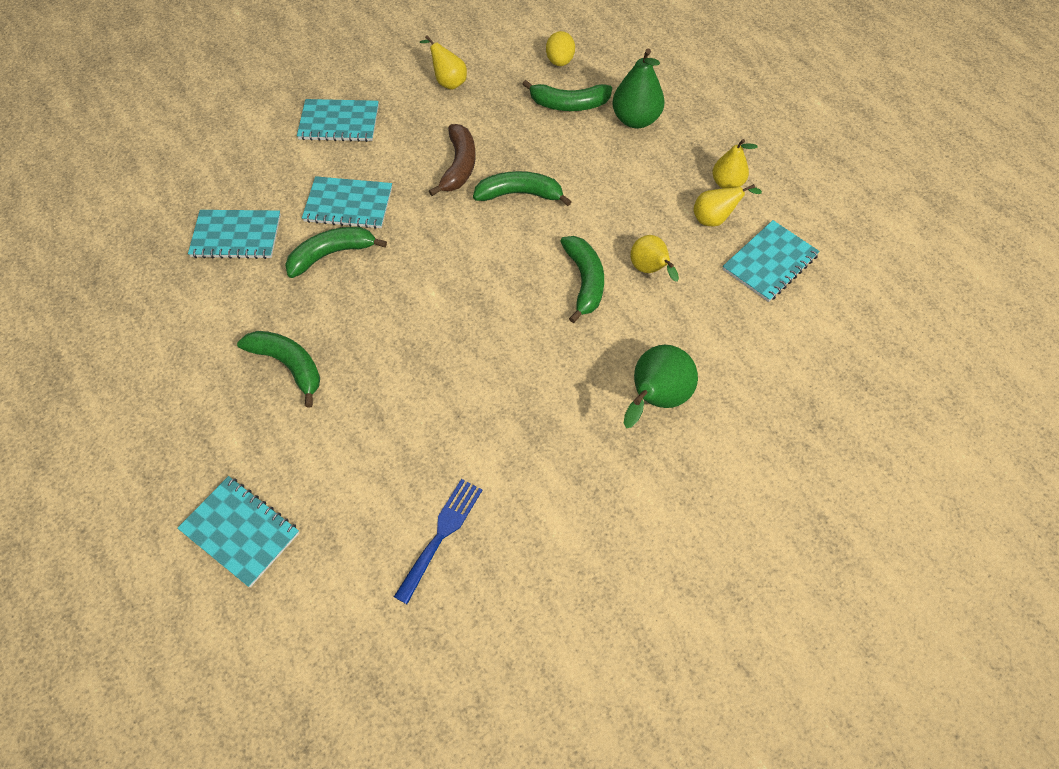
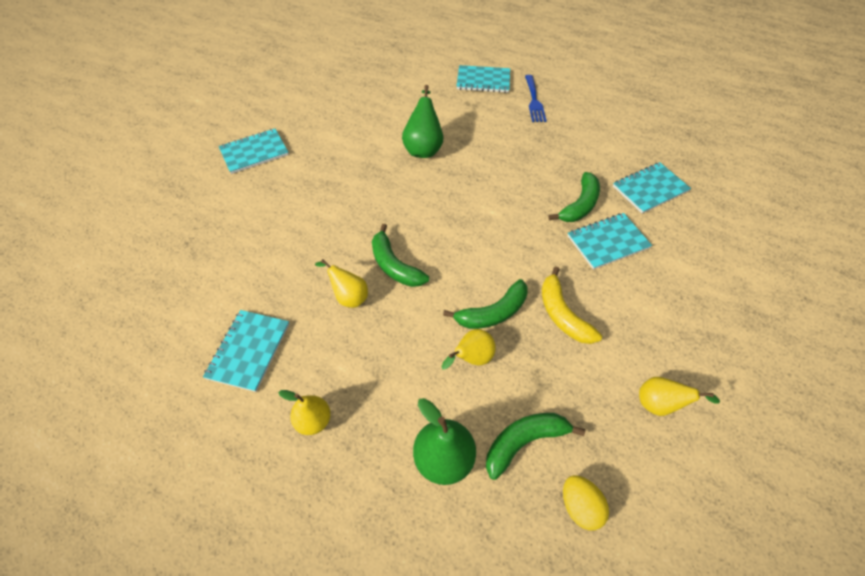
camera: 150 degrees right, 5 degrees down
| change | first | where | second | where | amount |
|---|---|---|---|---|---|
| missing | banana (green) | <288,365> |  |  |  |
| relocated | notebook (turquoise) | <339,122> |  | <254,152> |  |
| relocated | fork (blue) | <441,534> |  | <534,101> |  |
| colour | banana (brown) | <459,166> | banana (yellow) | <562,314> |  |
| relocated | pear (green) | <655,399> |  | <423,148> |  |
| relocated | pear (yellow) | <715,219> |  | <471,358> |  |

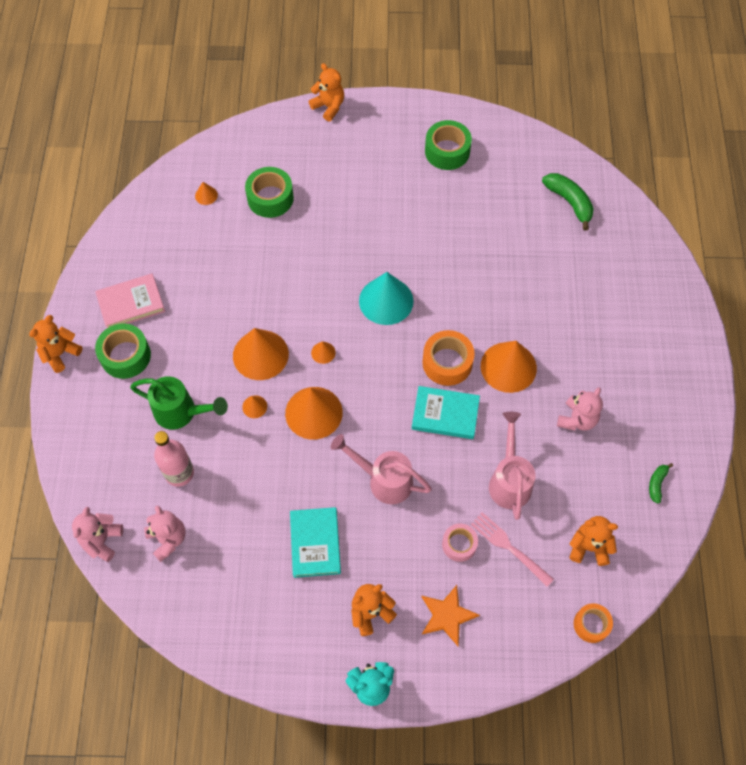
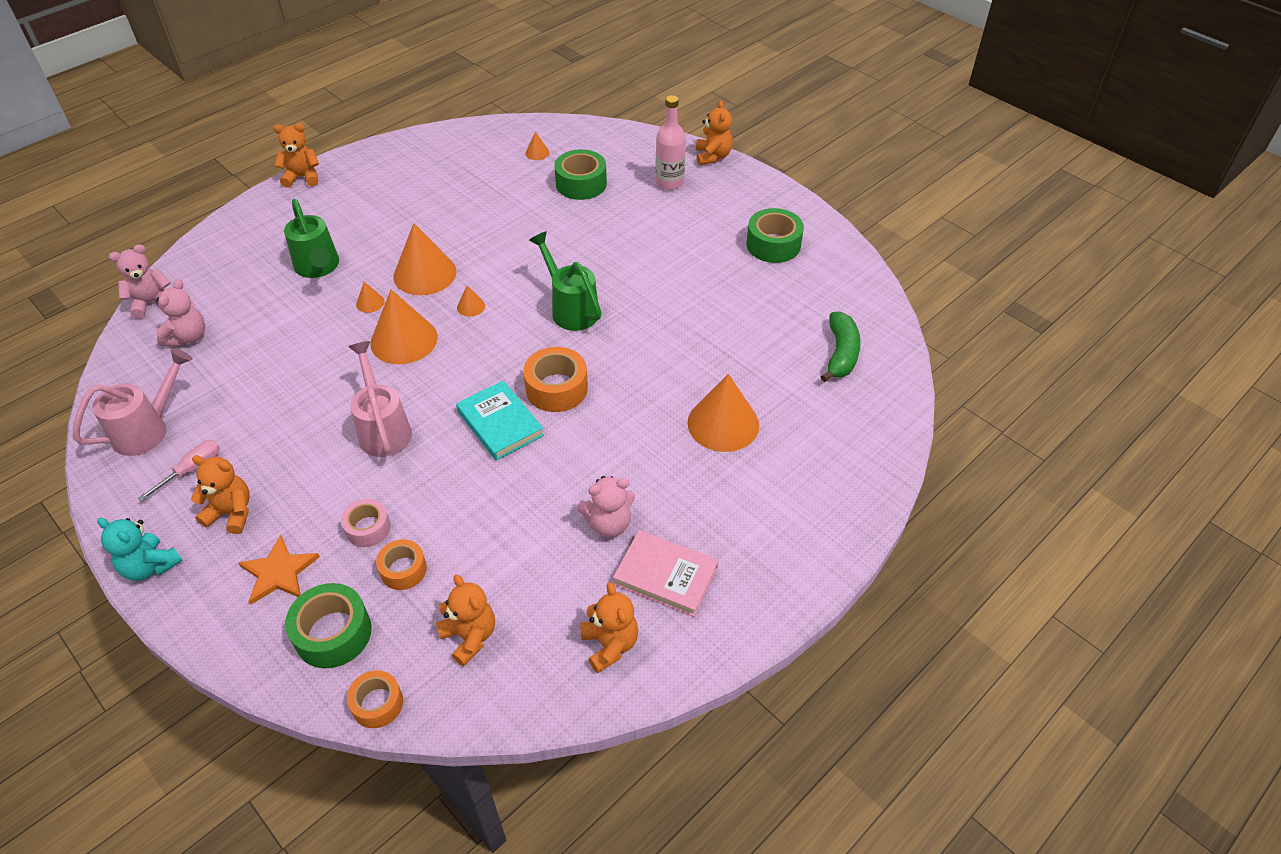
camera: 45 degrees right, 15 degrees down
| change | first | where | second | where | amount |
|---|---|---|---|---|---|
| relocated | book (pink) | <131,303> |  | <665,576> |  |
| relocated | tape (green) | <125,356> |  | <333,633> |  |
| relocated | bottle (pink) | <179,473> |  | <669,182> |  |
| missing | book (turquoise) | <315,543> |  |  |  |
| exchanged | cone (turquoise) | <386,301> | watering can (green) | <571,309> |  |
| exchanged | fork (pink) | <509,547> | tape (orange) | <403,570> |  |
| relocated | cone (orange) | <508,367> |  | <723,423> |  |
| relocated | watering can (pink) | <509,480> |  | <148,429> |  |
| exchanged | banana (green) | <657,483> | teddy bear (orange) | <610,645> |  |
| appeared |  |  | screwdriver (pink) | <192,469> |  |

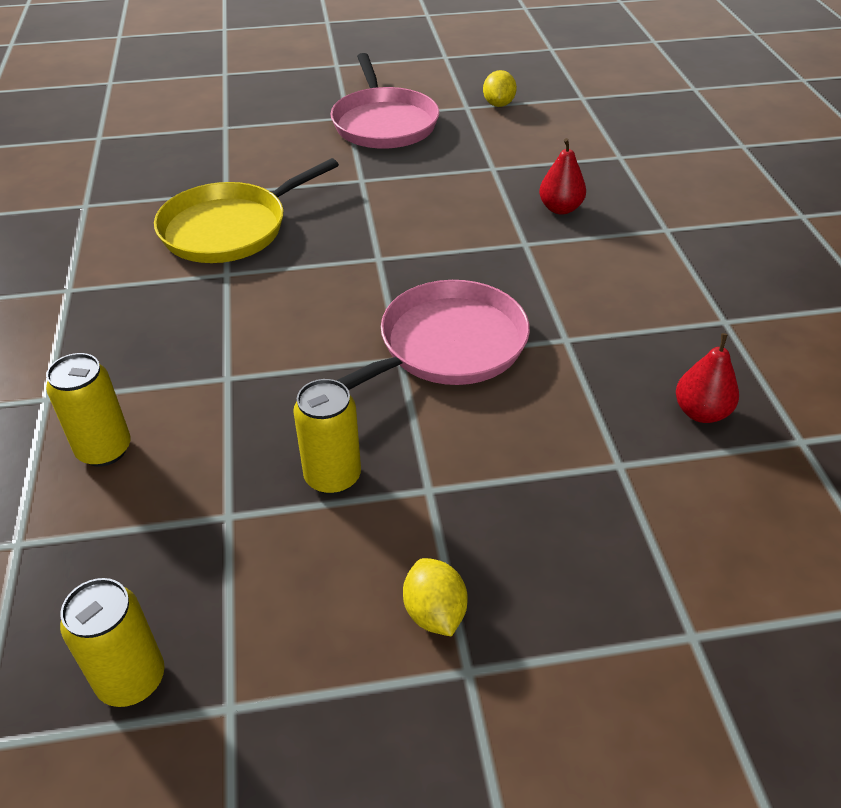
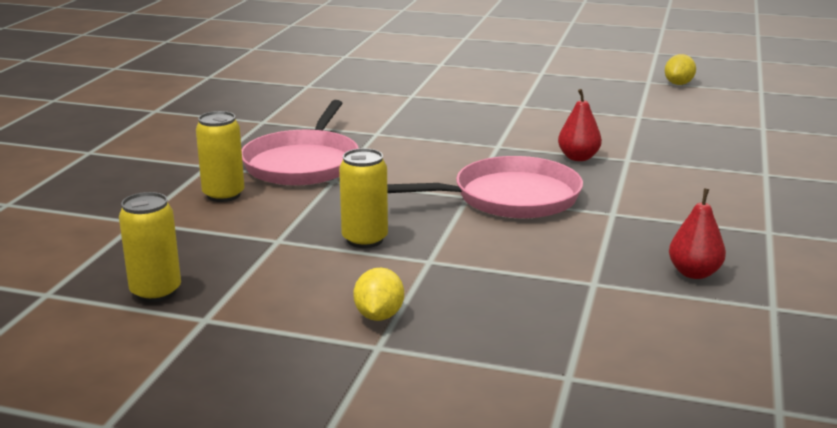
camera: 25 degrees right, 20 degrees down
| change | first | where | second | where | amount |
|---|---|---|---|---|---|
| missing | pan (yellow) | <230,228> |  |  |  |
| relocated | pan (pink) | <384,123> |  | <303,163> |  |
| relocated | pear (red) | <560,208> |  | <578,158> |  |

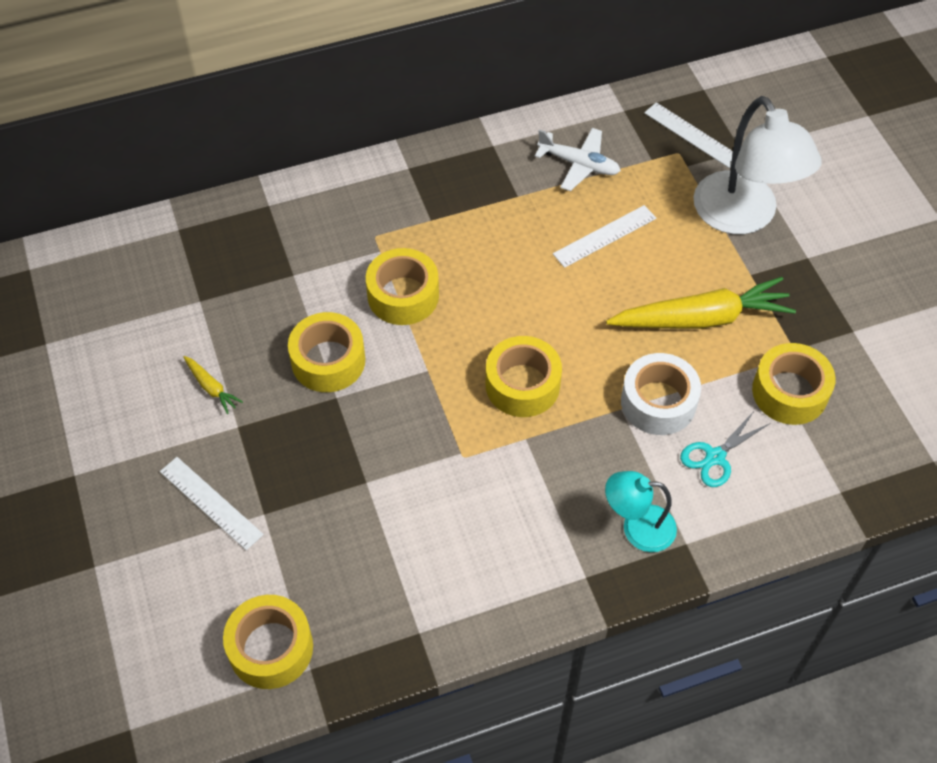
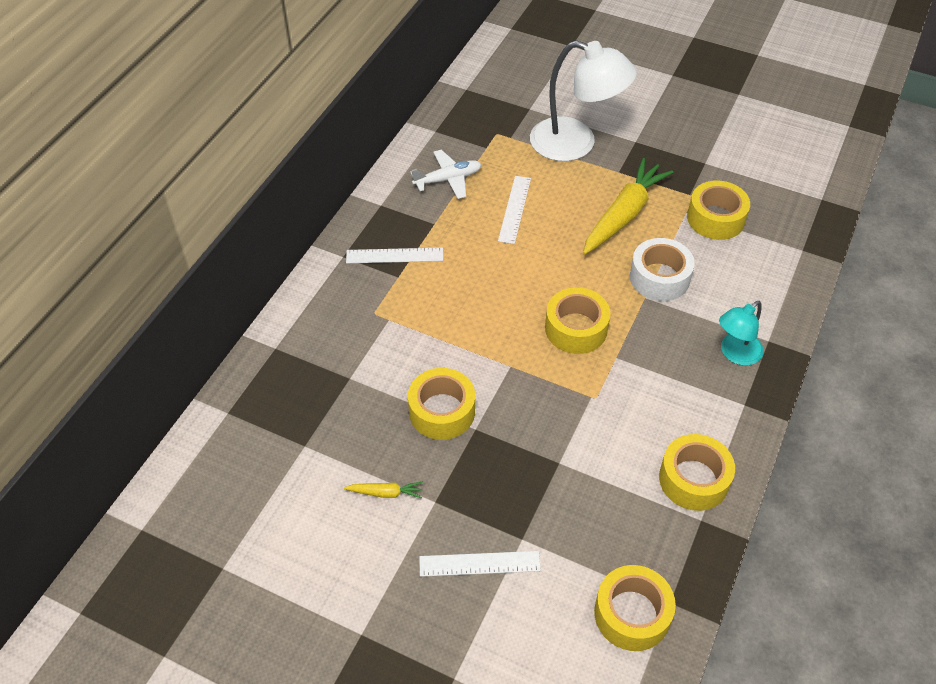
camera: 45 degrees left, 5 degrees down
| change | first | where | second | where | amount |
|---|---|---|---|---|---|
| relocated | tape (yellow) | <403,295> |  | <693,479> |  |
| relocated | ruler (white) | <692,135> |  | <394,256> |  |
| missing | scissors (turquoise) | <715,457> |  |  |  |

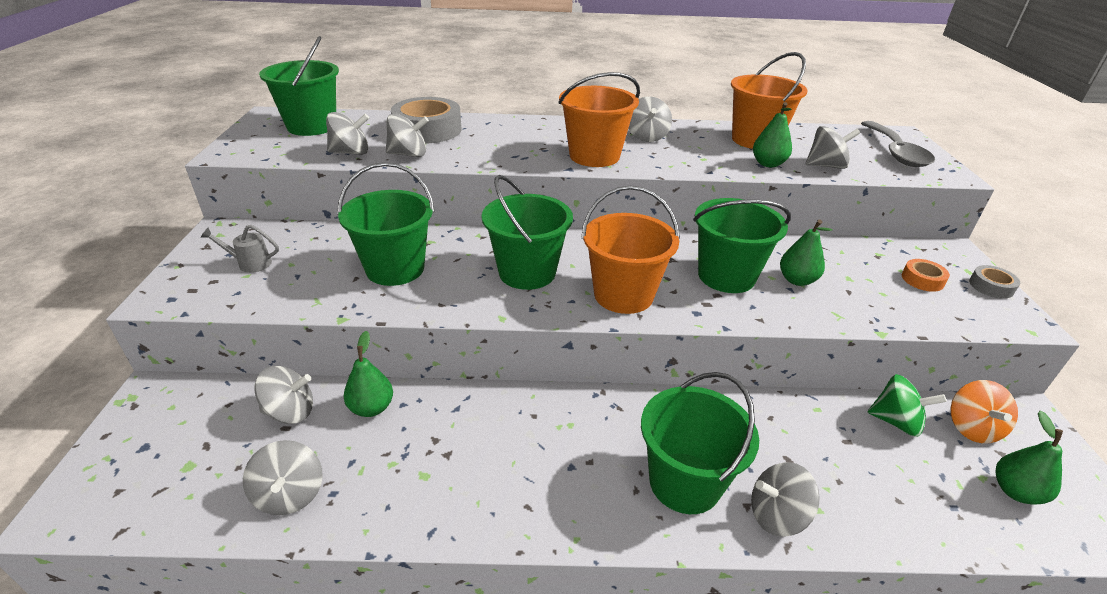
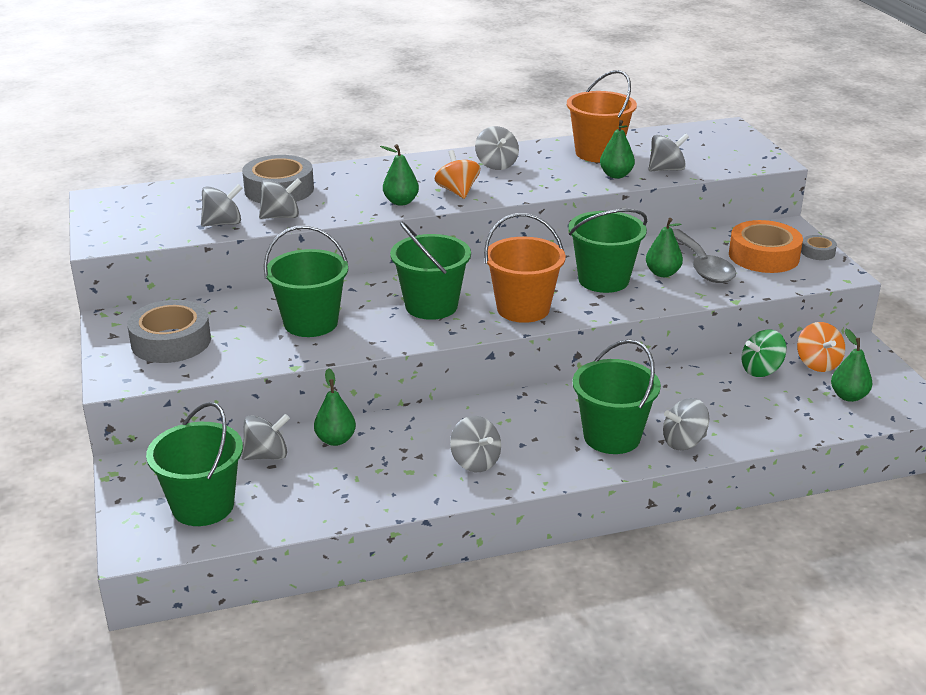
camera: 15 degrees left, 5 degrees down
| change | first | where | second | where | amount |
|---|---|---|---|---|---|
| exchanged | watering can (grey) | <250,263> | tape (grey) | <171,341> |  |
| relocated | spinning top (grey) | <290,494> |  | <475,462> |  |
| relocated | bucket (green) | <312,126> |  | <203,506> |  |
| exchanged | bucket (orange) | <594,156> | spinning top (orange) | <457,191> |  |
| relocated | spoon (grey) | <895,152> |  | <702,266> |  |
| spun | spinning top (green) | <896,422> |  | <761,370> | 150 degrees clockwise |
| size | tape (orange) | <922,280> |  | <763,256> | x2.07 |
| appeared |  |  | pear (green) | <401,202> |  |

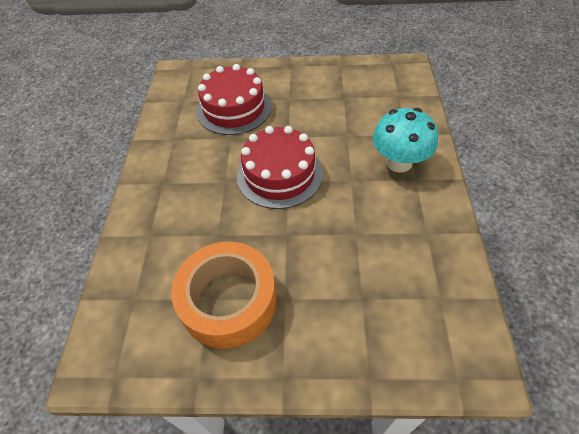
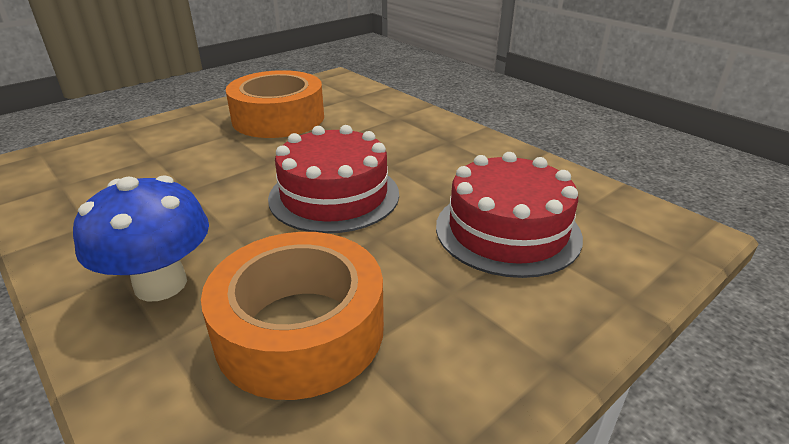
camera: 135 degrees right, 20 degrees down
| change | first | where | second | where | amount |
|---|---|---|---|---|---|
| colour | mushroom (turquoise) | <399,162> | mushroom (blue) | <161,284> |  |
| appeared |  |  | tape (orange) | <300,329> |  |

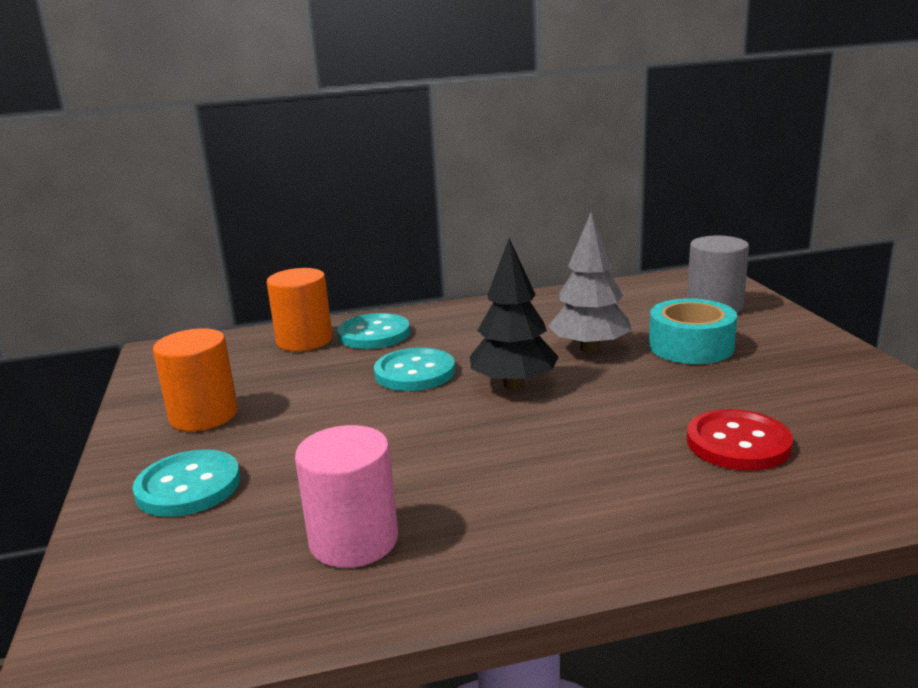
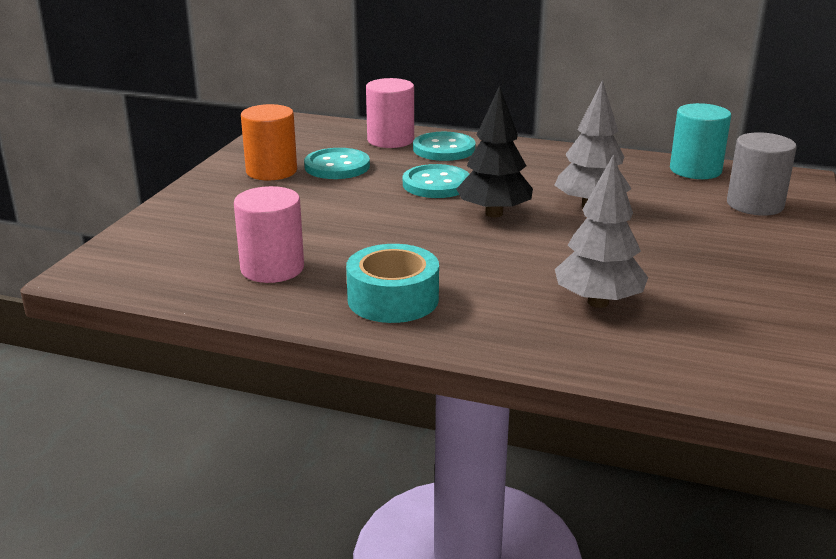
camera: 30 degrees right, 5 degrees up
| change | first | where | second | where | amount |
|---|---|---|---|---|---|
| relocated | button (turquoise) | <188,486> |  | <337,166> |  |
| colour | cylinder (orange) | <304,340> | cylinder (pink) | <390,140> |  |
| relocated | tape (turquoise) | <691,346> |  | <393,299> |  |
| exchanged | button (red) | <738,443> | tree (grey) | <598,302> |  |
| appeared |  |  | cylinder (turquoise) | <695,170> |  |

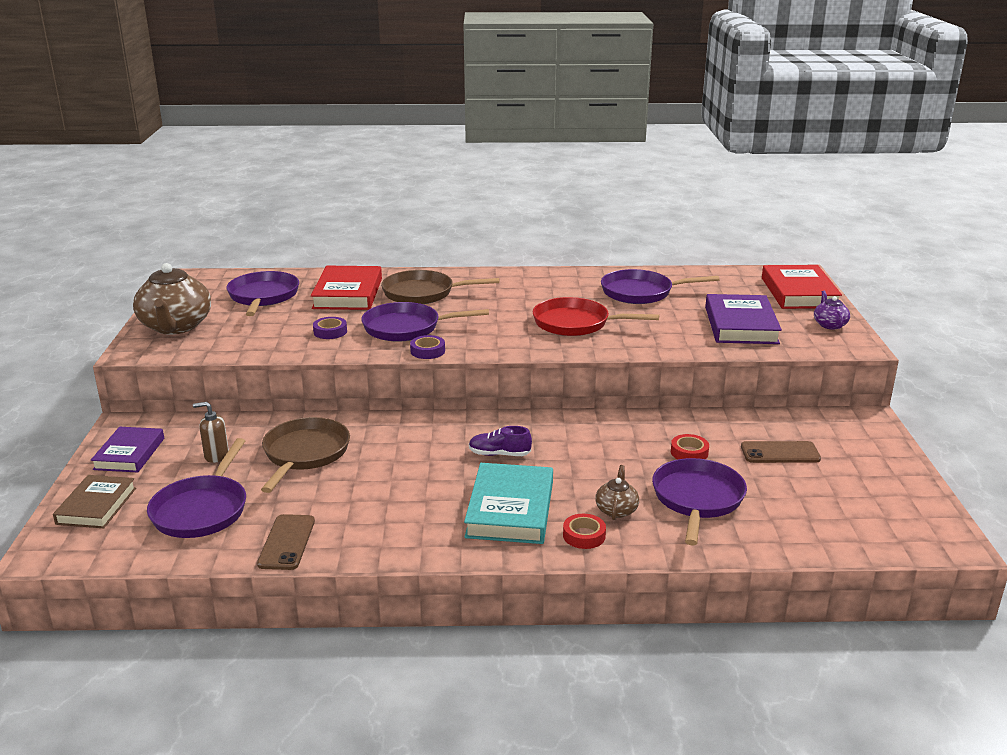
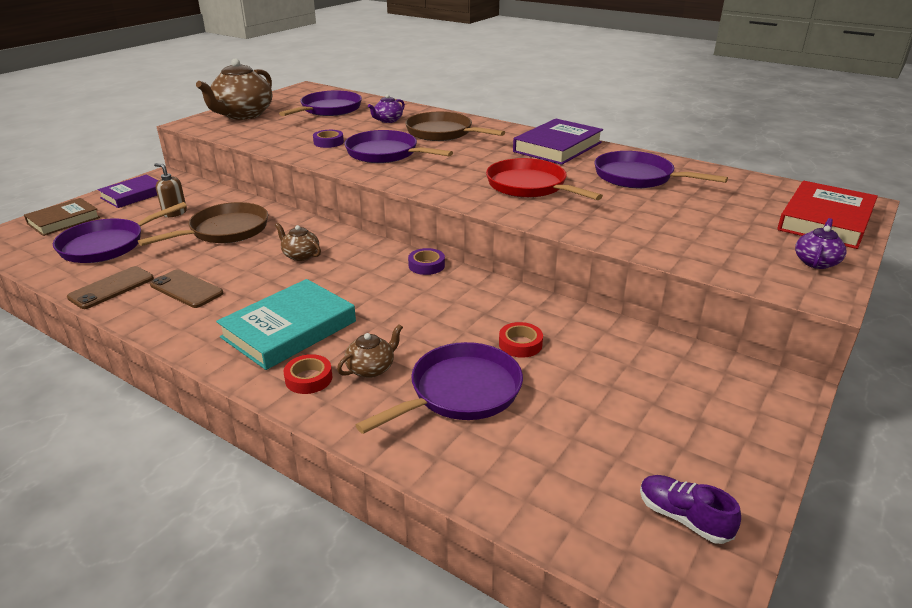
camera: 35 degrees right, 5 degrees up
| change | first | where | second | where | amount |
|---|---|---|---|---|---|
| exchanged | book (red) | <348,293> | teapot (purple) | <388,120> |  |
| relocated | tape (purple) | <427,351> |  | <426,265> |  |
| relocated | shoe (purple) | <499,454> |  | <683,518> |  |
| relocated | book (purple) | <741,325> |  | <557,147> |  |
| relocated | phone (brown) | <780,453> |  | <186,289> |  |
| appeared |  |  | teapot (brown) | <300,255> |  |

